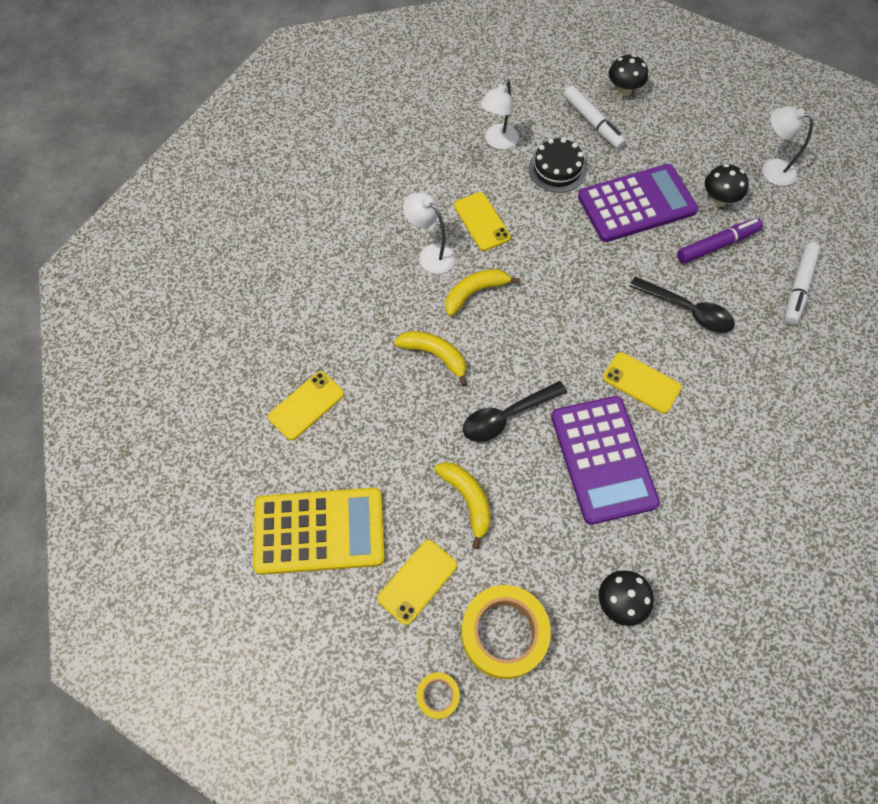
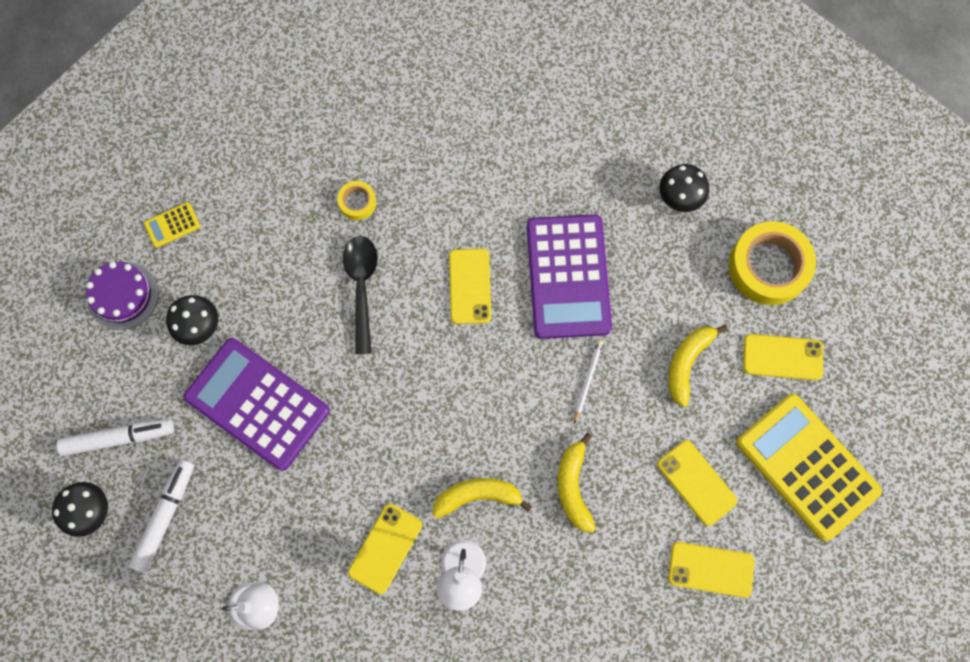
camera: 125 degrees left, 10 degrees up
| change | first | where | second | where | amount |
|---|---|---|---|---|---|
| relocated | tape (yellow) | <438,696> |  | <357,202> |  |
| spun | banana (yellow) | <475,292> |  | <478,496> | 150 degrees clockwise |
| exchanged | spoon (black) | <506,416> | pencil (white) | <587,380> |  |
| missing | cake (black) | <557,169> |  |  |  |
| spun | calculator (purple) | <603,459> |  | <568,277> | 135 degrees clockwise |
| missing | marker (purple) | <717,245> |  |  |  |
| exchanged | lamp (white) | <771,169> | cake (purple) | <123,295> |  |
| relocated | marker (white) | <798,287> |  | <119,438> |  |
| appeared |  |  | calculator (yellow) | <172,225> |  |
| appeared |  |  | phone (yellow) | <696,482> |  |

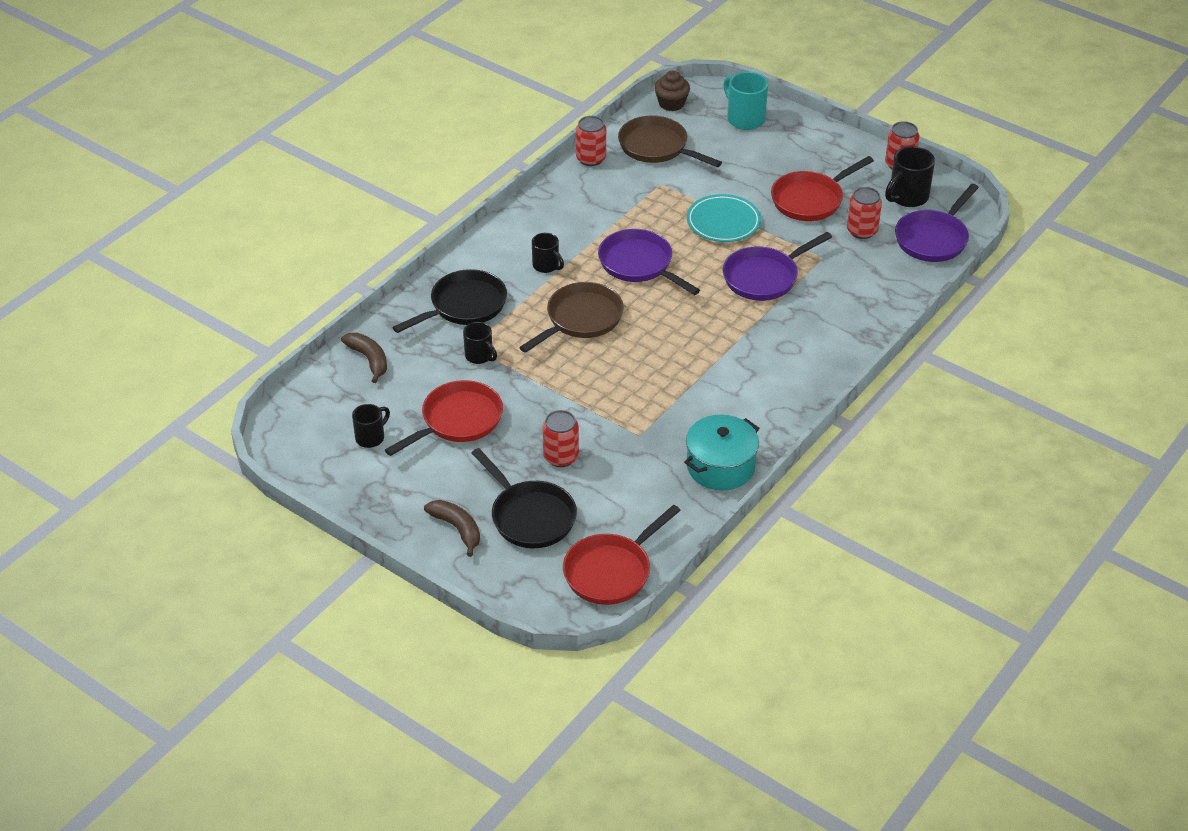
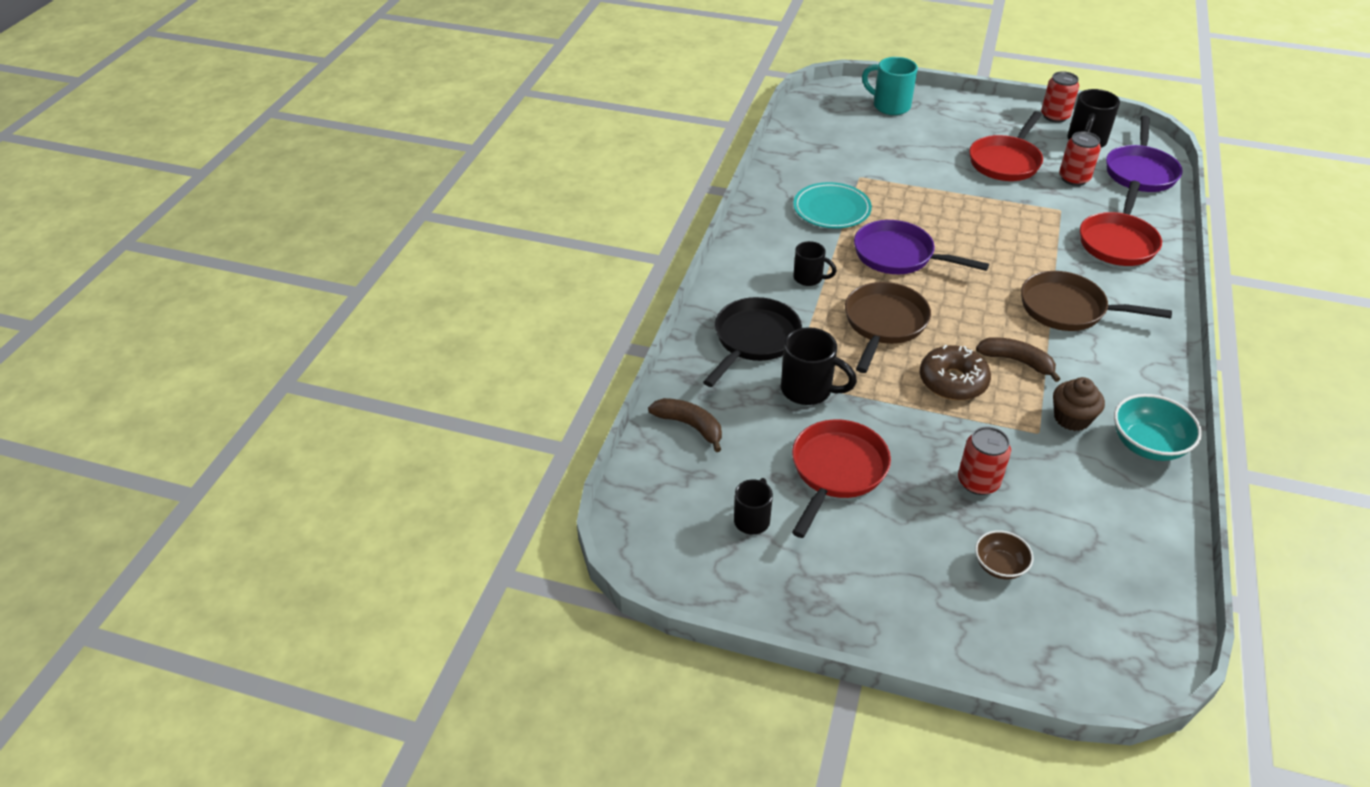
camera: 20 degrees left, 0 degrees up
| change | first | where | second | where | amount |
|---|---|---|---|---|---|
| relocated | banana (brown) | <457,529> |  | <1017,361> |  |
| size | mug (black) | <479,356> |  | <808,390> | x1.56 |
| exchanged | pan (black) | <530,516> | bowl (brown) | <999,566> |  |
| relocated | pan (red) | <611,571> |  | <1118,242> |  |
| missing | can (red) | <591,159> |  |  |  |
| relocated | pan (brown) | <657,147> |  | <1068,309> |  |
| relocated | cupcake (brown) | <671,103> |  | <1071,418> |  |
| exchanged | pot (turquoise) | <720,466> | bowl (turquoise) | <1148,445> |  |
| relocated | plate (turquoise) | <723,222> |  | <831,209> |  |
| missing | pan (purple) | <764,277> |  |  |  |
| appeared |  |  | donut (brown) | <953,381> |  |

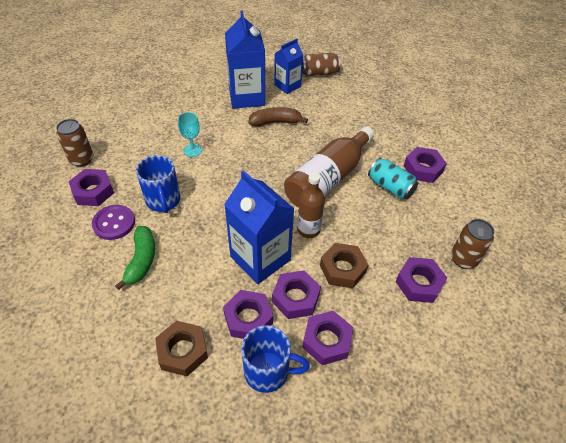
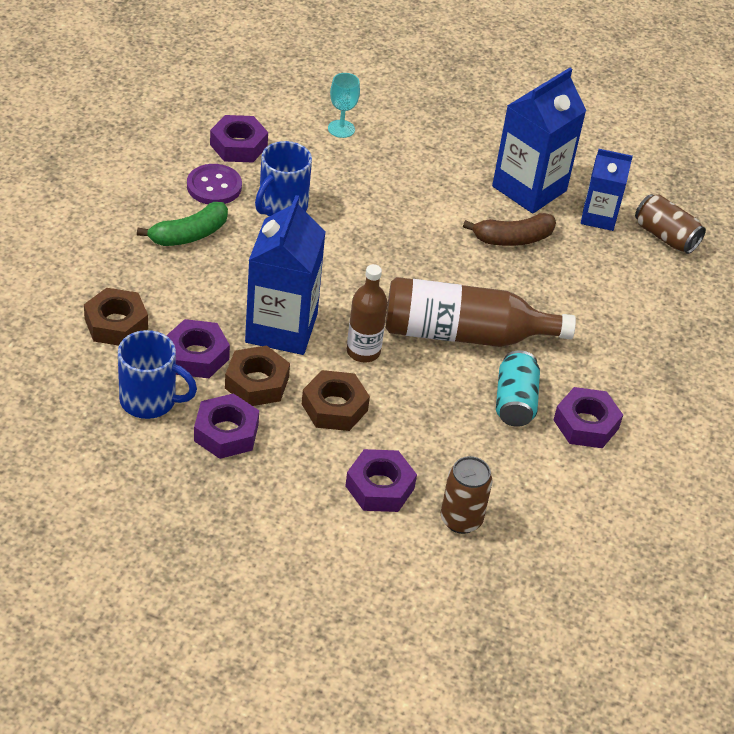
camera: 50 degrees right, 5 degrees down
| change | first | where | second | where | amount |
|---|---|---|---|---|---|
| missing | can (brown) | <82,159> |  |  |  |
| relocated | goblet (turquoise) | <193,150> |  | <341,129> |  |
| spun | mug (blue) | <268,371> |  | <150,400> | 45 degrees counterclockwise |
| spun | banana (brown) | <275,122> |  | <512,239> | 120 degrees clockwise |
| colour | nut (purple) | <295,298> | nut (brown) | <256,383> |  |

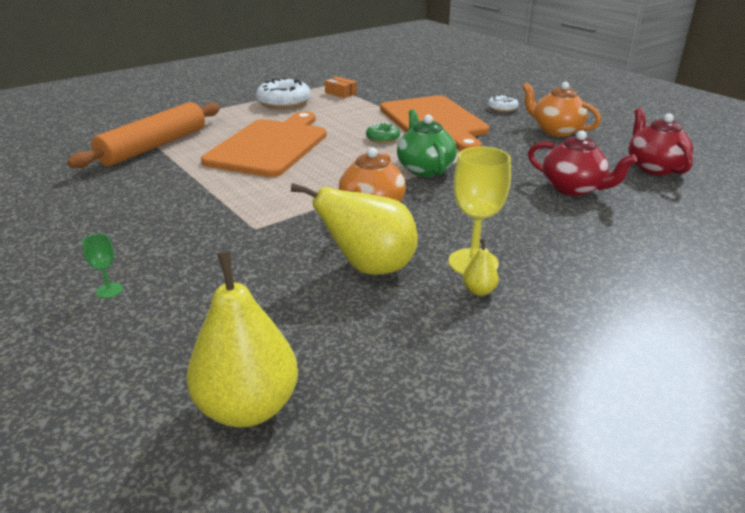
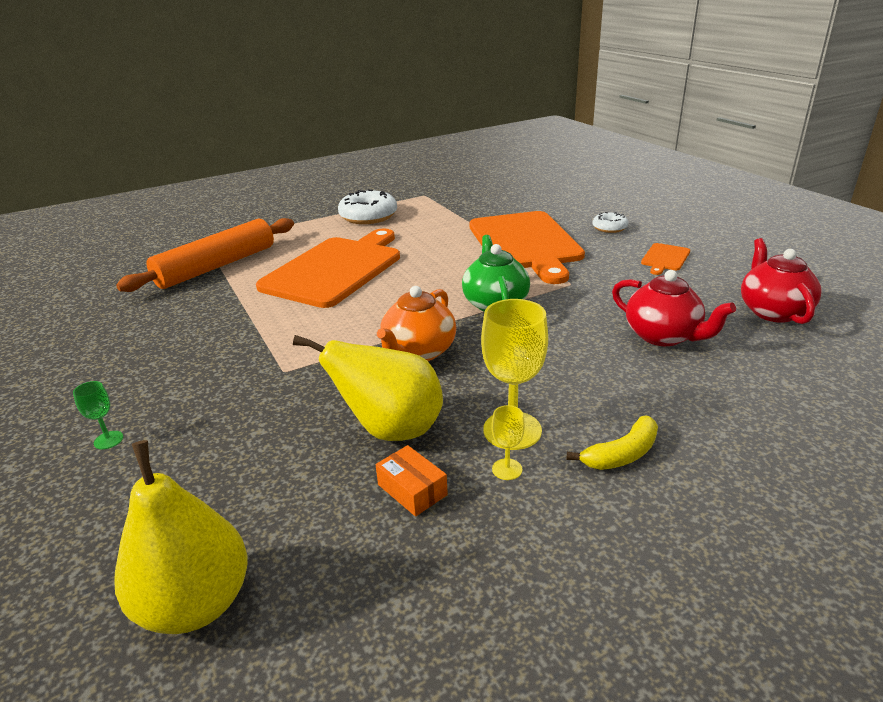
camera: 10 degrees right, 0 degrees up
| change | first | where | second | where | amount |
|---|---|---|---|---|---|
| relocated | box (orange) | <341,93> |  | <412,490> |  |
| missing | donut (green) | <382,138> |  |  |  |
| exchanged | pear (yellow) | <479,291> | goblet (yellow) | <507,469> |  |
| exchanged | teapot (orange) | <556,131> | cutting board (orange) | <665,258> |  |
| appeared |  |  | banana (yellow) | <622,454> |  |

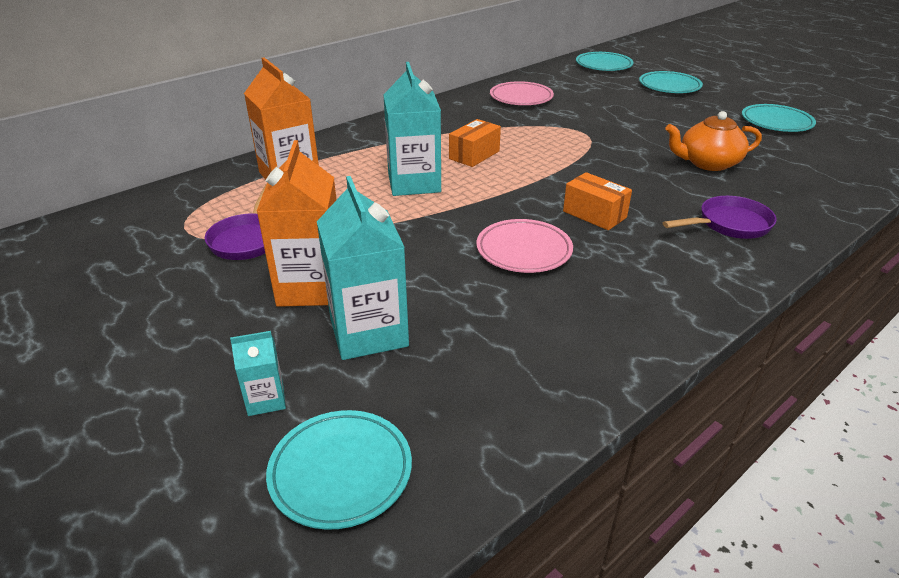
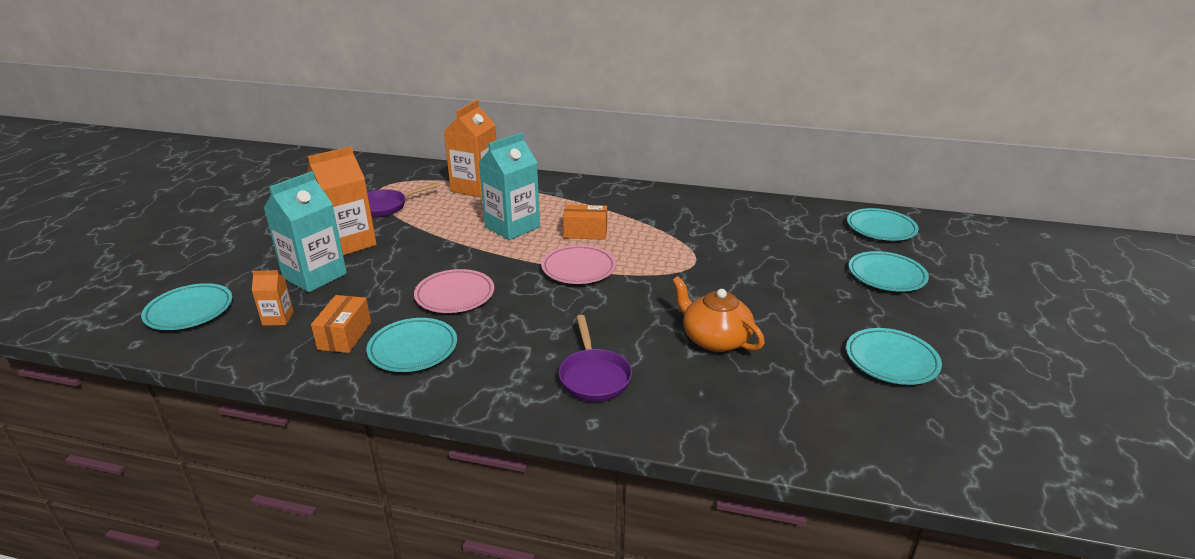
camera: 55 degrees right, 5 degrees down
| change | first | where | second | where | amount |
|---|---|---|---|---|---|
| missing | carton (turquoise) | <266,399> |  |  |  |
| relocated | plate (pink) | <521,98> |  | <578,268> |  |
| relocated | box (orange) | <594,214> |  | <345,336> |  |
| spun | pan (purple) | <729,224> |  | <594,376> | 45 degrees clockwise |
| appeared |  |  | carton (orange) | <278,318> |  |
| appeared |  |  | plate (turquoise) | <413,349> |  |

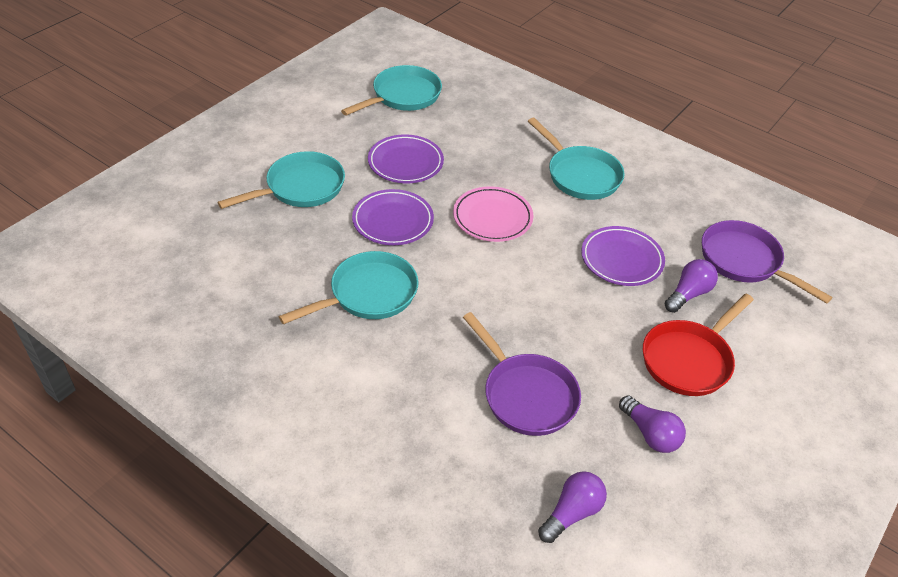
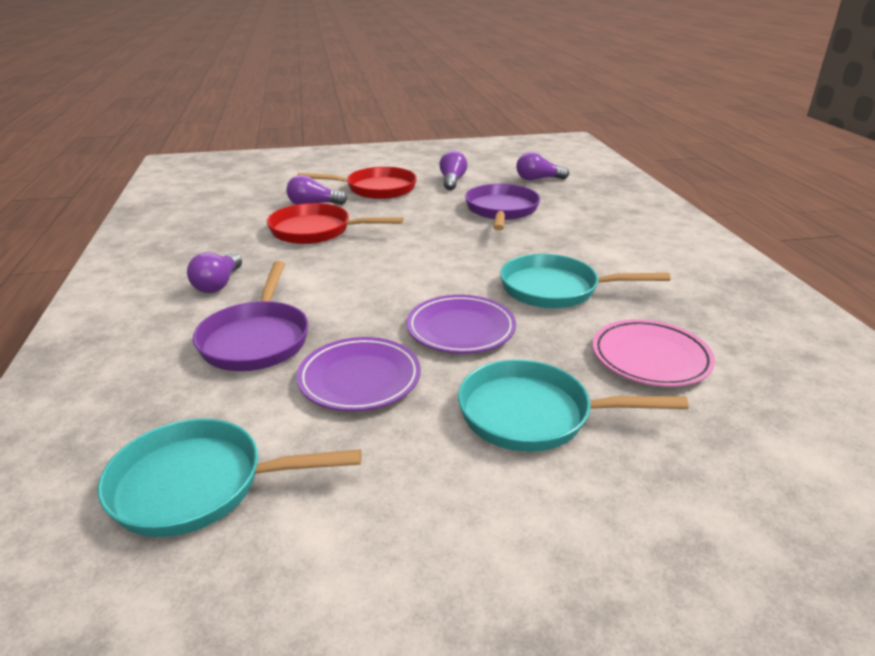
camera: 135 degrees left, 15 degrees down
| change | first | where | second | where | amount |
|---|---|---|---|---|---|
| relocated | plate (pink) | <492,218> |  | <650,358> |  |
| exchanged | pan (turquoise) | <580,175> | light bulb (purple) | <218,284> |  |
| exchanged | plate (purple) | <621,259> | pan (red) | <316,231> |  |
| relocated | pan (purple) | <744,261> |  | <256,339> |  |

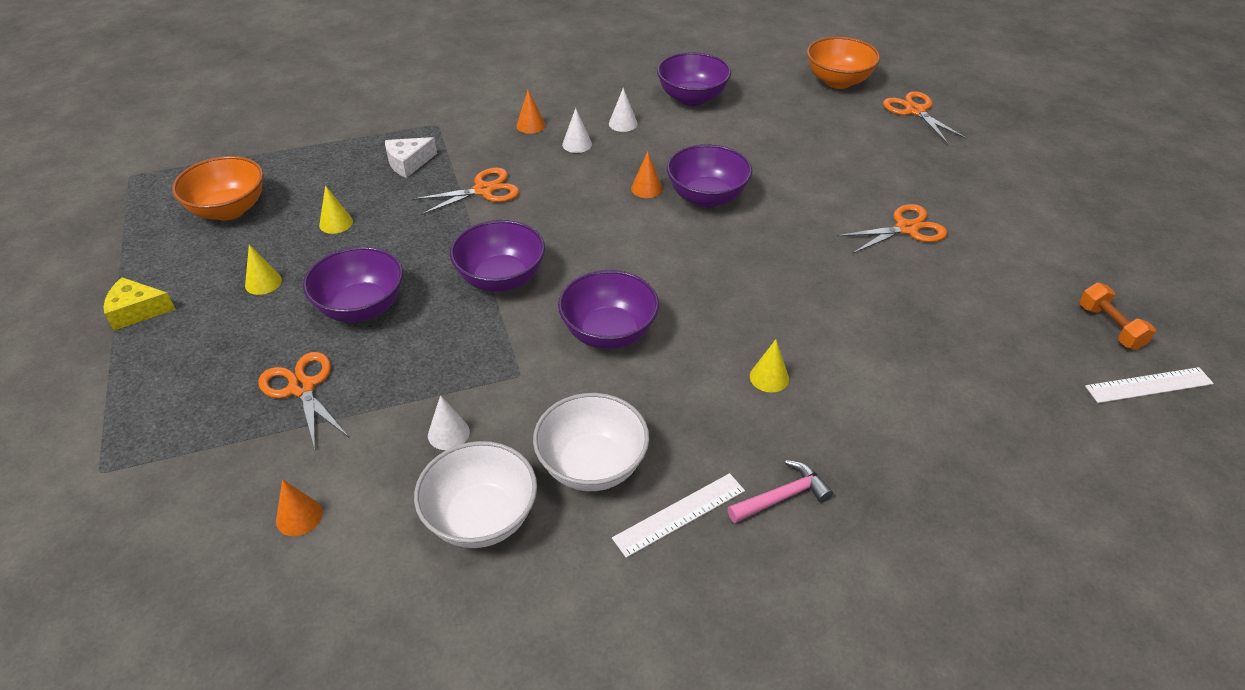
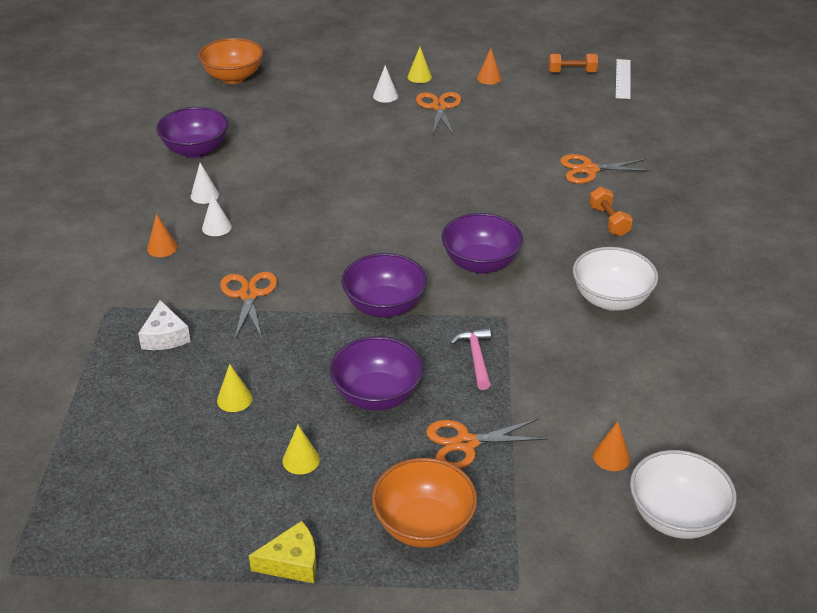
camera: 70 degrees left, 5 degrees down
| change | first | where | second | where | amount |
|---|---|---|---|---|---|
| spun | cheese (yellow) | <137,311> |  | <292,562> | 120 degrees counterclockwise |
| relocated | bowl (orange) | <229,210> |  | <424,525> |  |
| relocated | bowl (white) | <481,518> |  | <676,517> |  |
| relocated | cone (white) | <448,433> |  | <385,96> |  |
| missing | ruler (white) | <679,514> |  |  |  |
| relocated | cone (orange) | <646,188> |  | <489,78> |  |
| missing | bowl (purple) | <707,197> |  |  |  |
| relocated | hammer (pink) | <782,497> |  | <476,357> |  |
| relocated | cone (yellow) | <769,377> |  | <419,77> |  |
| relocated | scissors (orange) | <915,111> |  | <589,170> |  |
| appeared |  |  | dumbbell (orange) | <609,221> |  |

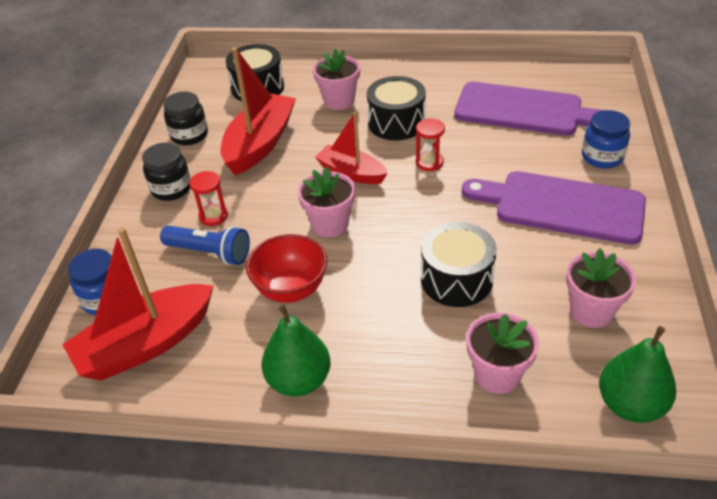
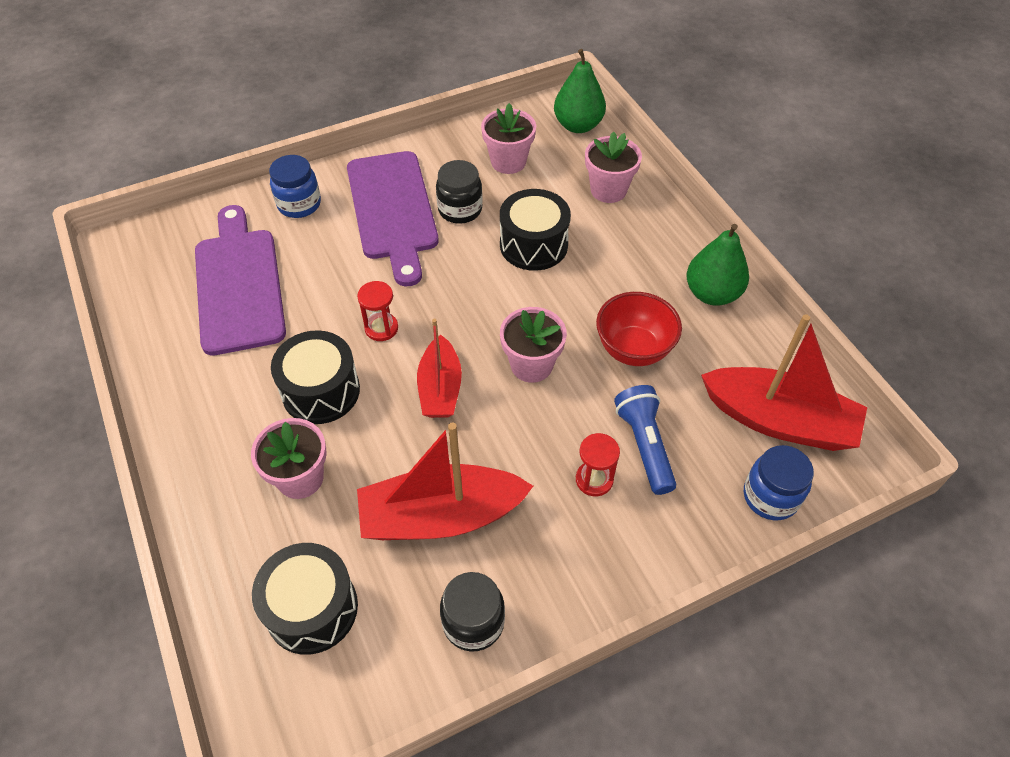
camera: 125 degrees left, 10 degrees up
| change | first | where | second | where | amount |
|---|---|---|---|---|---|
| relocated | jar (black) | <171,189> |  | <460,210> |  |

